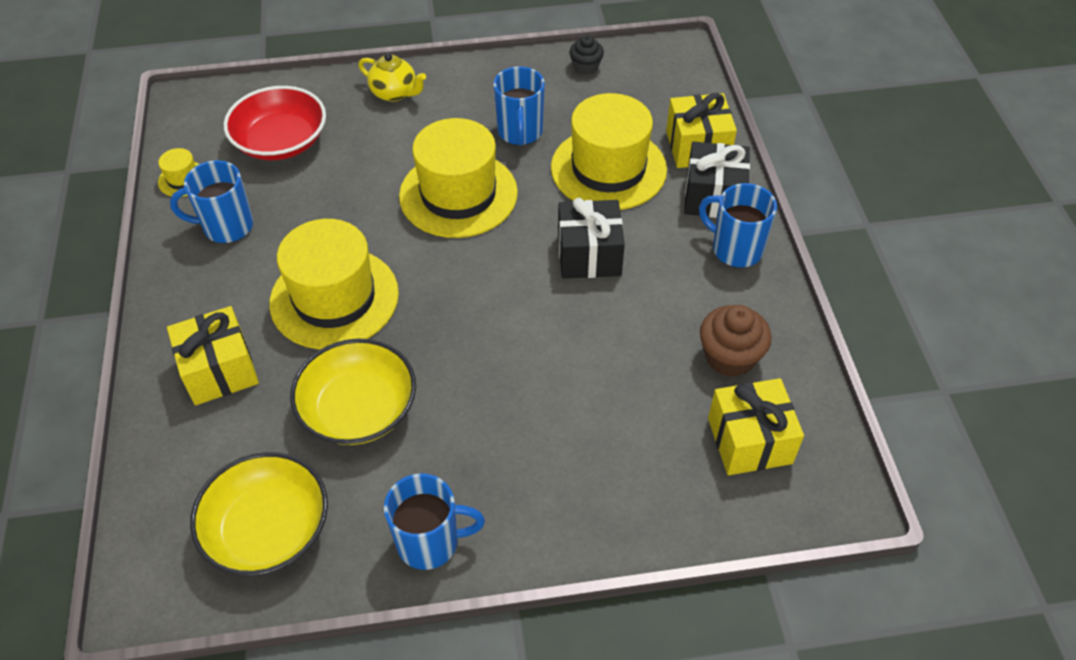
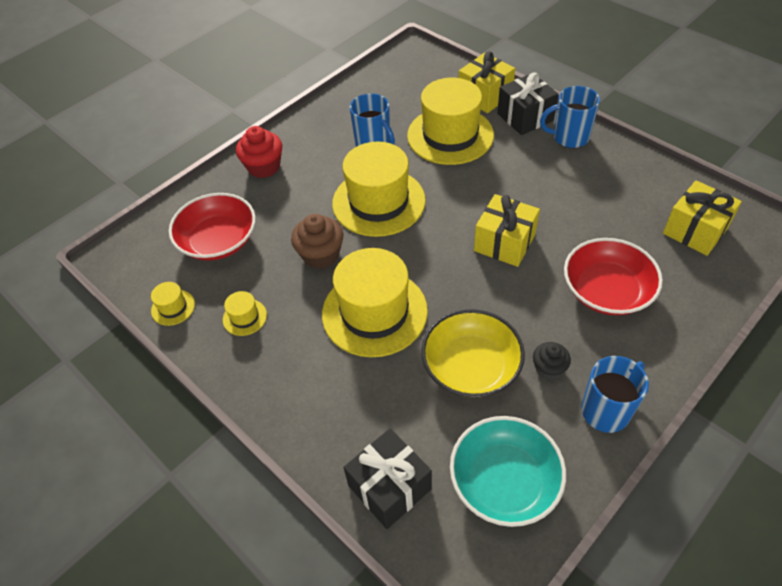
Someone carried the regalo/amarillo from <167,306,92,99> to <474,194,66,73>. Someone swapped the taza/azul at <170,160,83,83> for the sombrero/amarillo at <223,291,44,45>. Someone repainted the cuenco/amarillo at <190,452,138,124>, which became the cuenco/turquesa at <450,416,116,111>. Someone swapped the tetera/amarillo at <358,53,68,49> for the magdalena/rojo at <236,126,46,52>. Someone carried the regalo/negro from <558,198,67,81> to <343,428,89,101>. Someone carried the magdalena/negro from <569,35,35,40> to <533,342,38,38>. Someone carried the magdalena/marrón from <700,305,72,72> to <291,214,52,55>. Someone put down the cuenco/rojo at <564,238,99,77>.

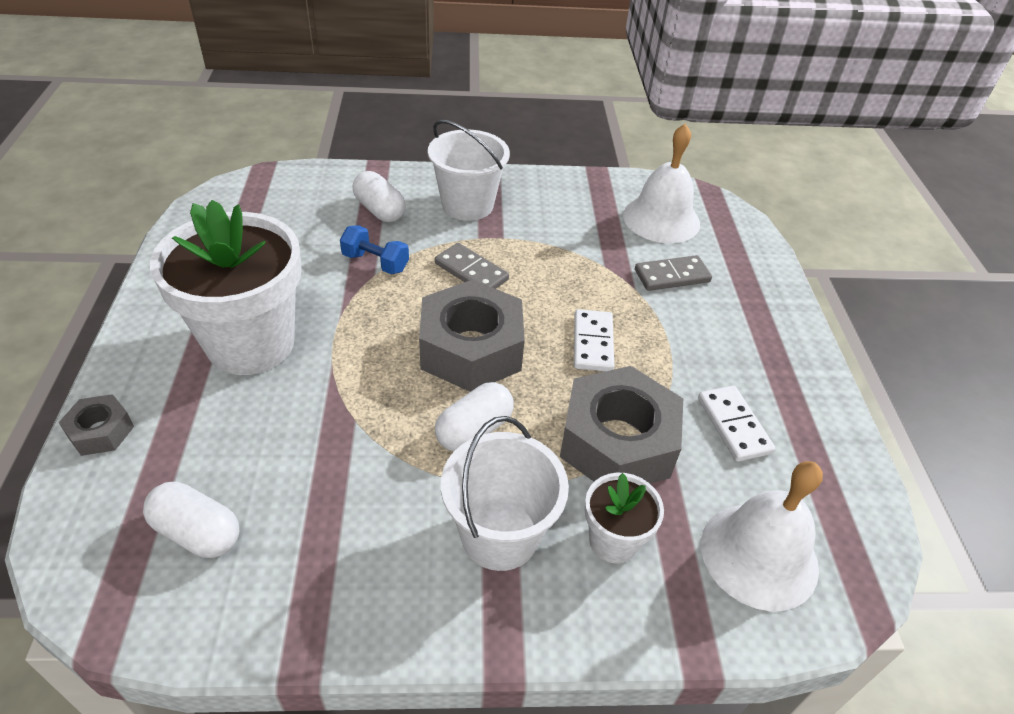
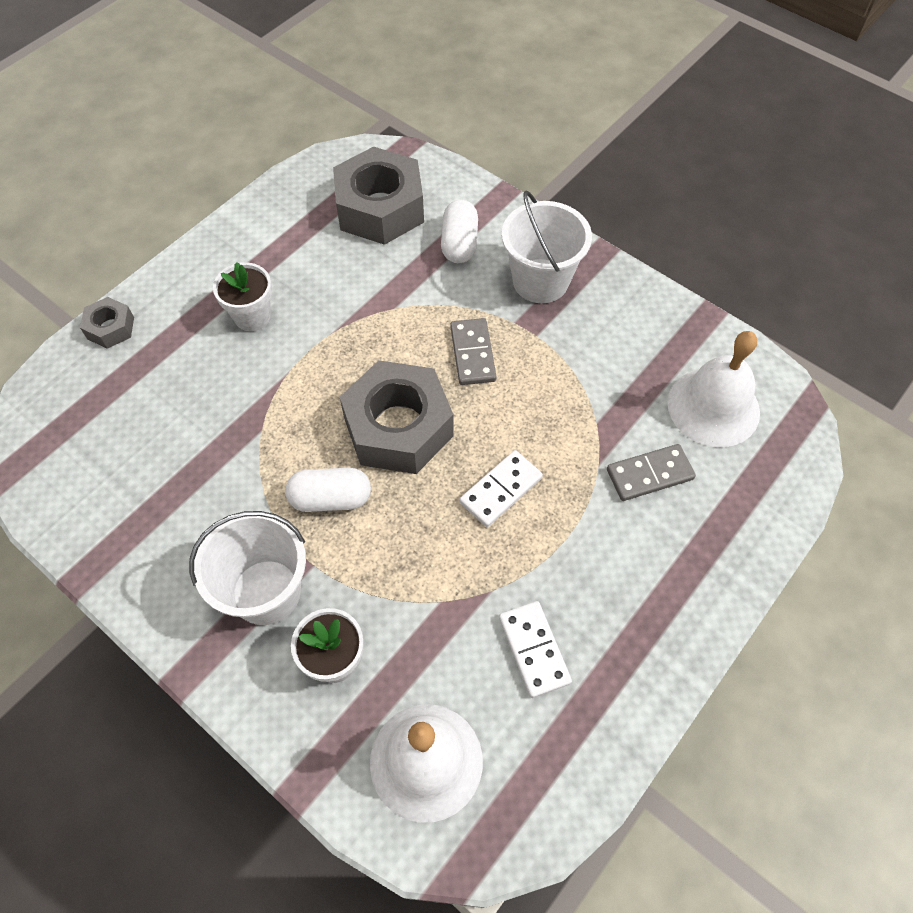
Someone took away the cápsula/blanco at <143,482,96,76>. Someone scaled the maceta/blanco at <150,200,152,175> by 0.48. Someone took away the mancuerna/azul at <340,225,69,49>. Someone carried the tuerca/gris from <560,366,123,118> to <333,146,91,99>. Someone rotated the ficha de dominó/gris at <635,255,77,36> by 45 degrees counterclockwise. Someone rotated the ficha de dominó/blanco at <698,386,77,76> by 45 degrees counterclockwise.

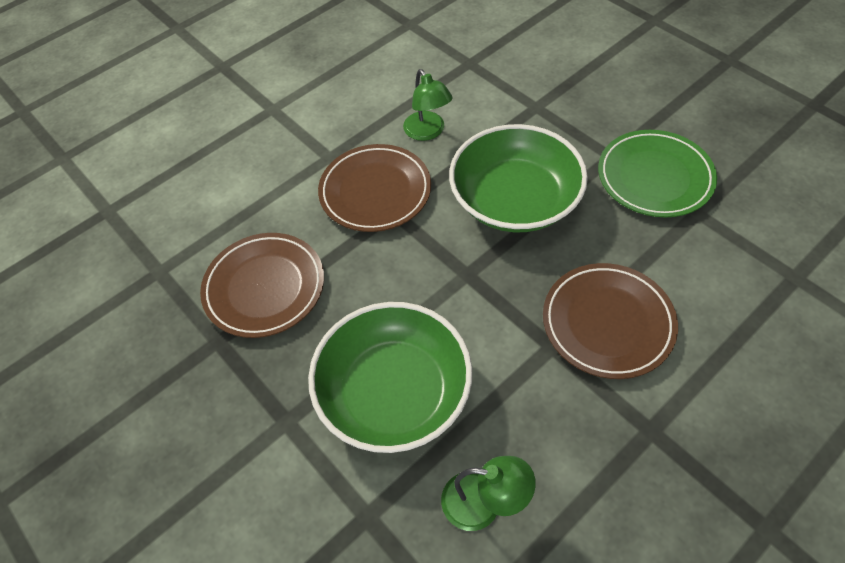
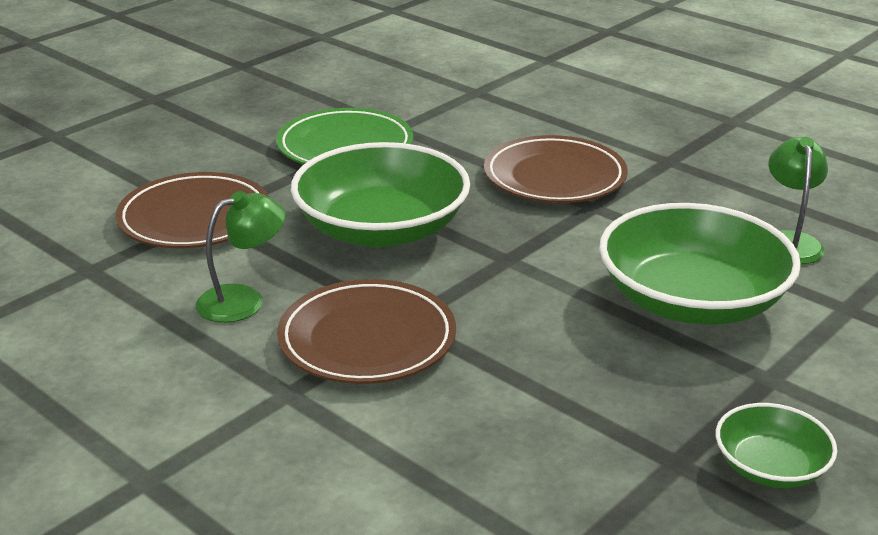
Someone carried the plato/marrón from <200,233,124,105> to <115,172,154,76>. Someone put down the cuenco/verde at <716,403,121,85>.

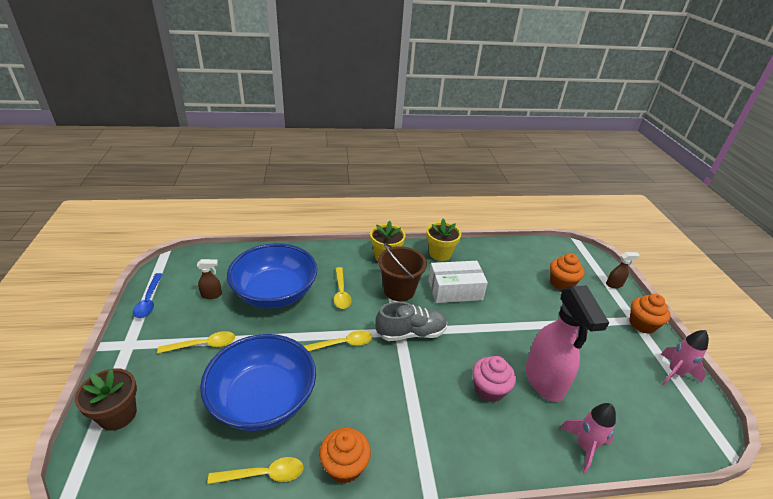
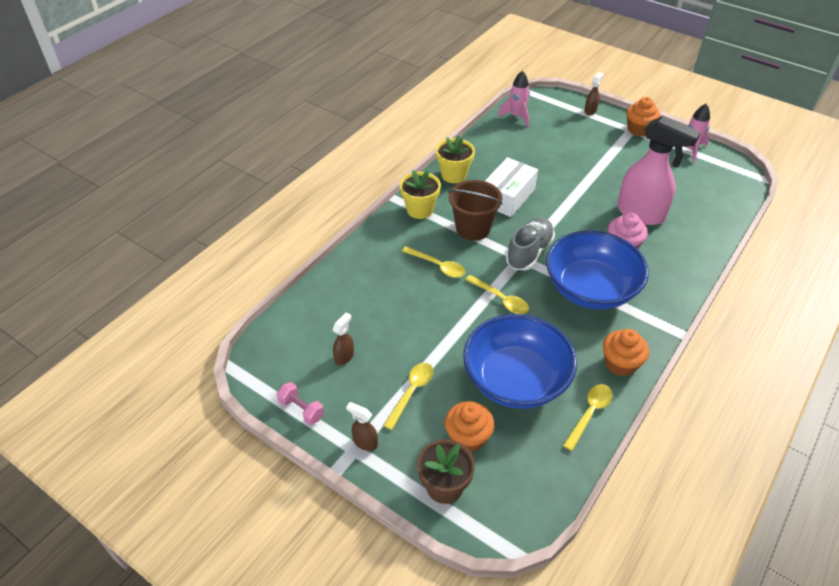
Someone swapped the cuchara/azul at <133,273,30,45> for the mancuerna/rosa at <277,382,47,43>. Someone carried the cuenco/azul from <227,243,90,65> to <546,230,103,80>. Someone rotated the cuchara/amarillo at <304,330,68,21> by 105 degrees clockwise. Someone carried the magdalena/naranja from <550,254,34,36> to <445,401,49,51>. Someone carried the cohete/rosa from <560,403,56,71> to <498,70,32,57>. Someone put down the pulverizador/marrón at <346,402,32,49>.

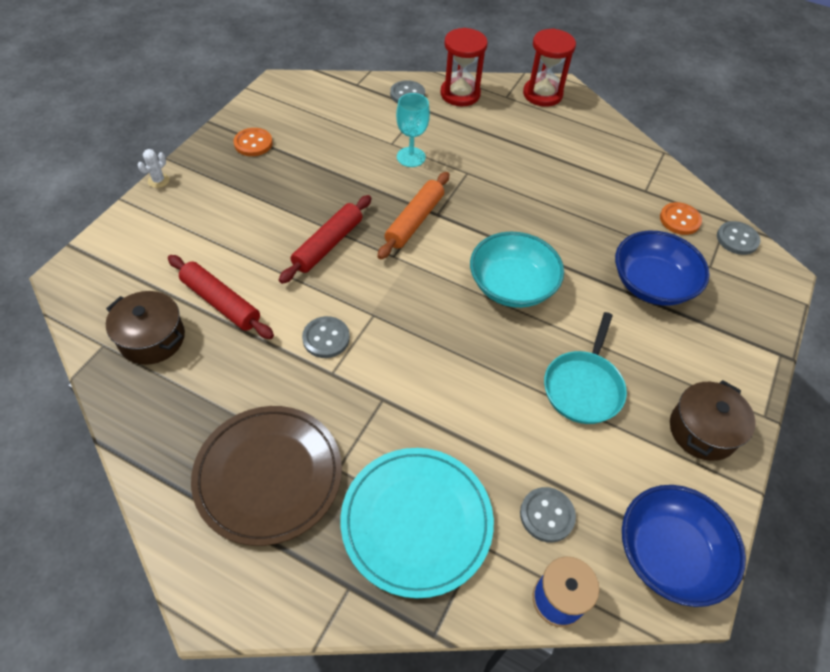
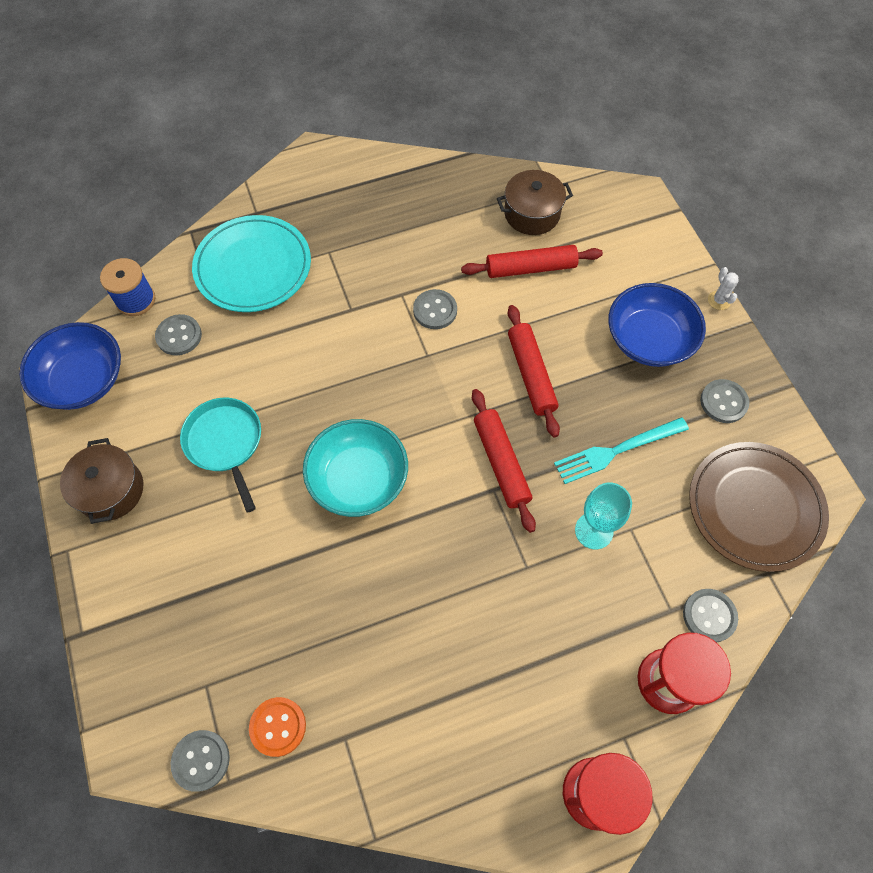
Someone carried the plato/marrón from <191,406,151,140> to <689,442,140,130>. Someone repainted the botón/naranja at <233,128,40,28>, which became the botón/gris at <700,379,49,44>. Someone repainted the rodillo/naranja at <377,172,72,87>, which became the rodillo/rojo at <472,389,64,144>. Someone carried the cuenco/azul from <615,231,95,74> to <608,283,98,84>. Someone put down the tenedor/turquesa at <554,417,135,67>.

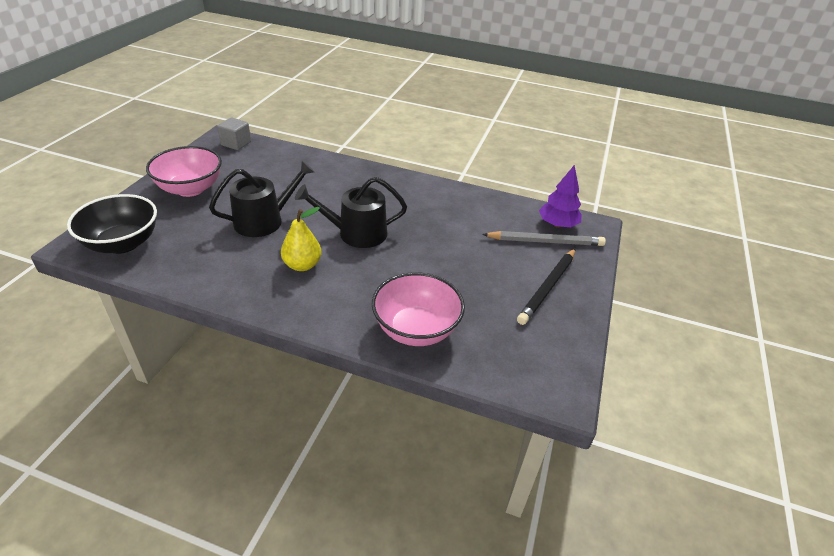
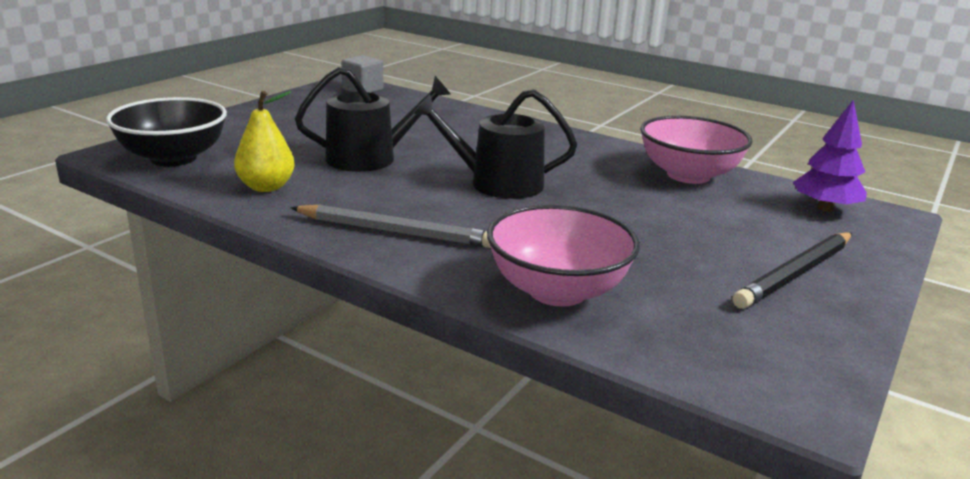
Someone carried the cuenco/rosa from <146,146,76,51> to <640,116,113,68>. Someone carried the pera/amarillo from <281,207,40,64> to <234,91,61,101>. Someone carried the lápiz/gris from <482,231,124,15> to <290,204,201,44>.

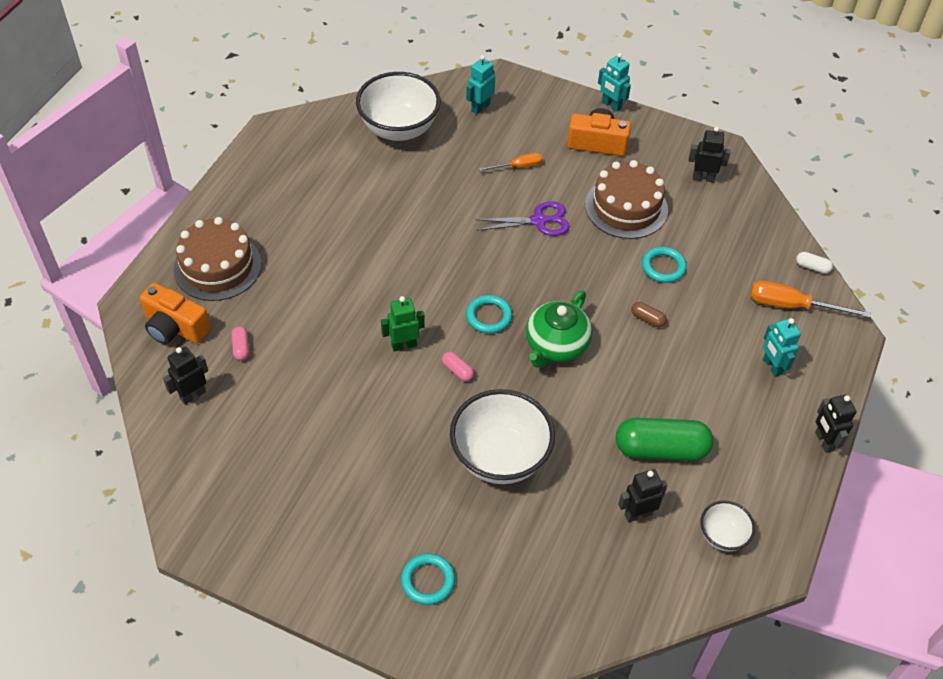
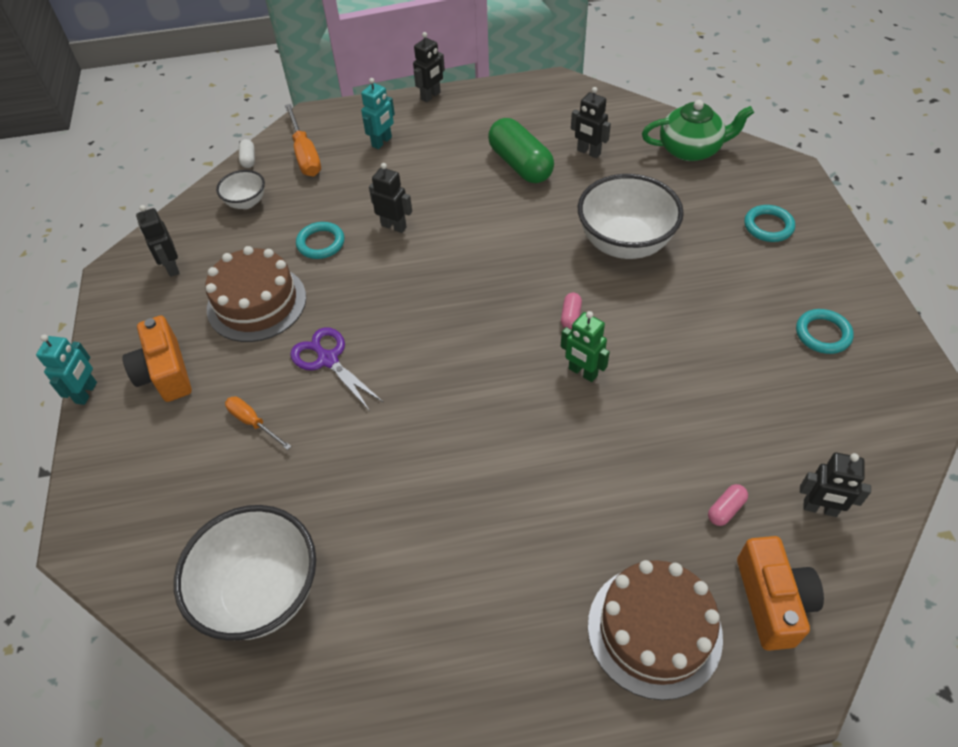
Someone took away the robot/turquesa at <466,55,29,59>. Someone carried the anillo/turquesa from <466,295,46,39> to <796,309,58,45>. Someone carried the tetera/verde from <526,291,67,77> to <642,100,112,61>. Someone swapped the cápsula/marrón at <631,302,36,25> for the robot/negro at <369,163,43,70>. Someone carried the cuenco/blanco from <701,501,54,50> to <216,170,49,39>.

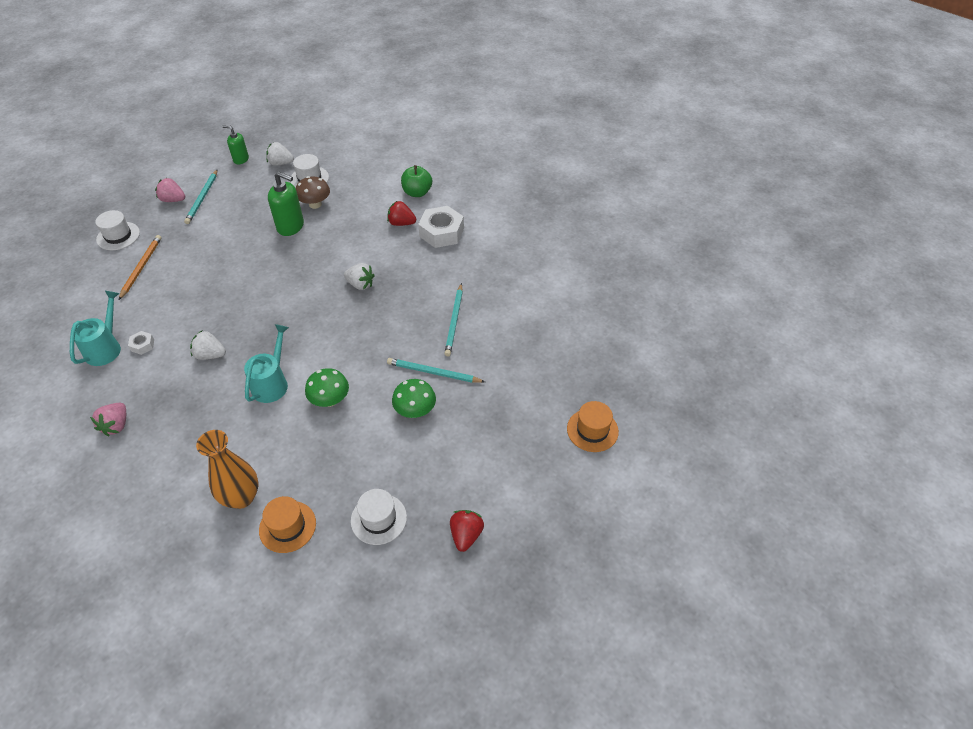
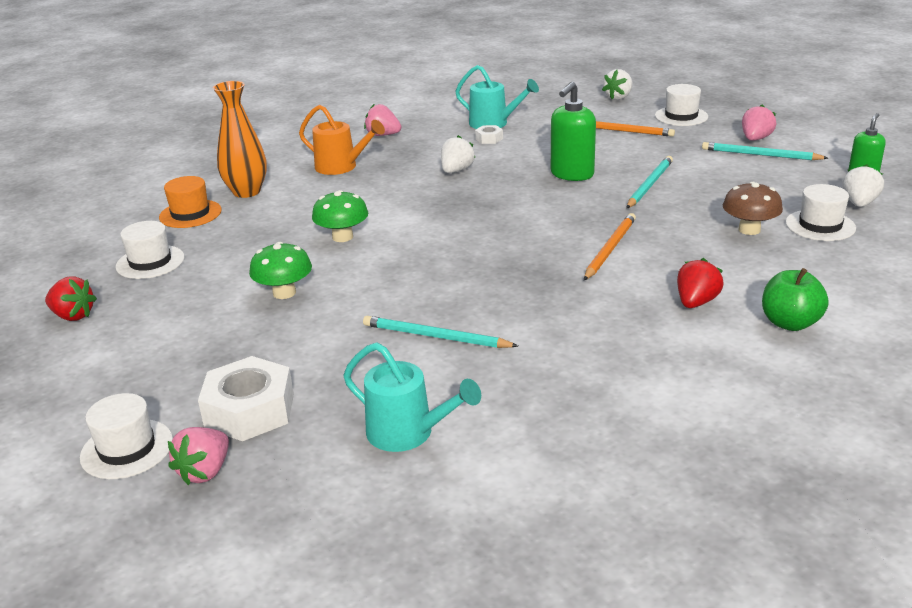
Someone carried the regadera/turquesa from <244,324,45,79> to <343,342,138,110>. Someone carried the dispensador de jabón/verde from <268,171,36,65> to <551,81,45,100>. Someone carried the fresa/blanco from <344,263,31,27> to <602,69,31,31>. Someone carried the lápiz/turquesa from <387,358,98,25> to <627,156,46,52>. Someone carried the tuerca/blanco from <418,206,46,42> to <198,356,96,85>. Someone repainted the sombrero/naranja at <567,401,52,51>, which became the sombrero/blanco at <80,393,93,86>. Someone put down the fresa/rosa at <168,427,61,58>. Someone put down the regadera/naranja at <299,105,86,70>. Someone put down the lápiz/naranja at <584,213,52,67>.

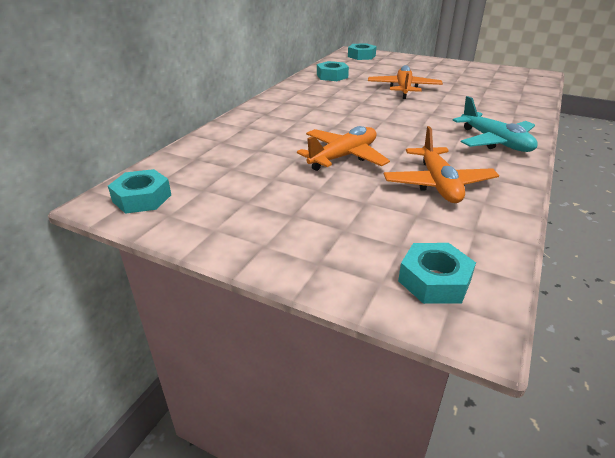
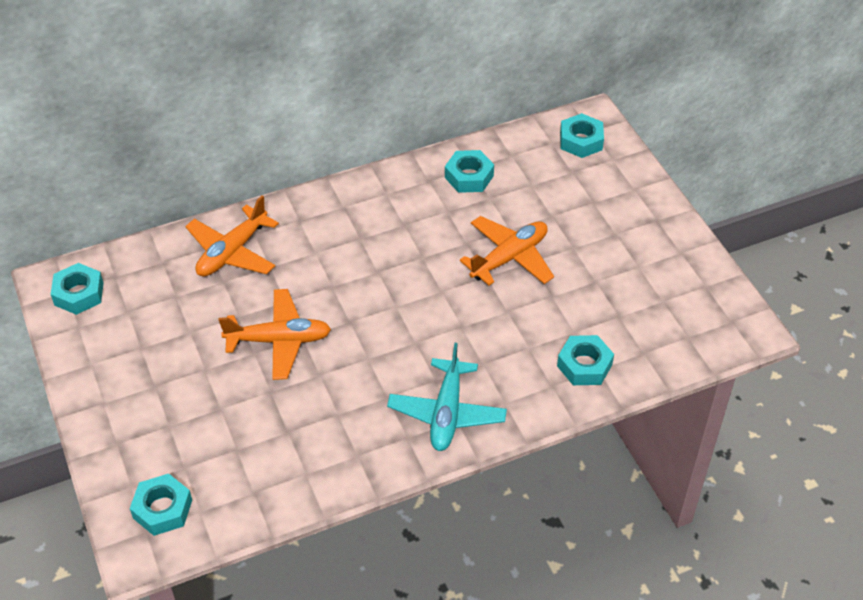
Someone carried the avión/naranja from <384,126,115,77> to <185,195,94,81>. Someone put down the tuerca/turquesa at <557,335,57,50>.

